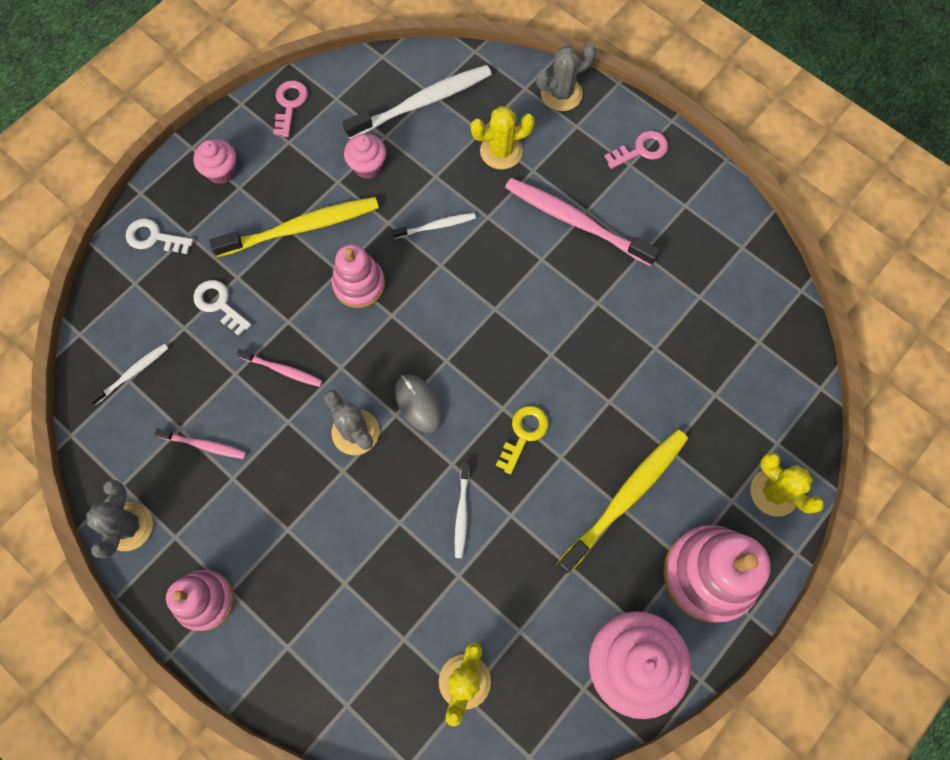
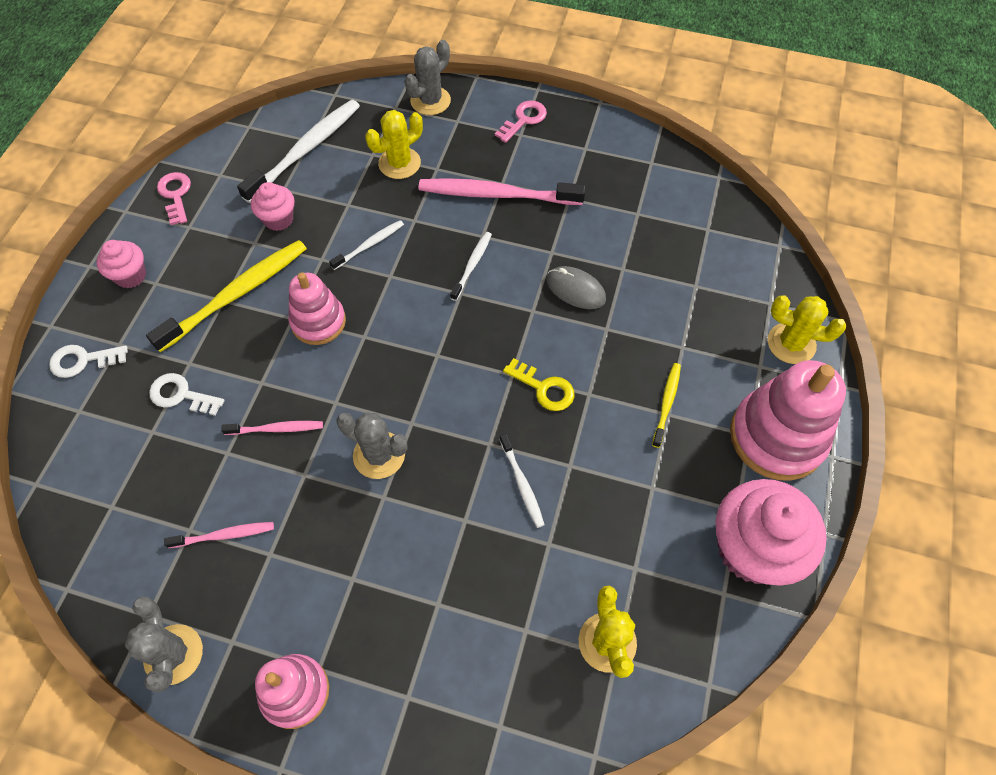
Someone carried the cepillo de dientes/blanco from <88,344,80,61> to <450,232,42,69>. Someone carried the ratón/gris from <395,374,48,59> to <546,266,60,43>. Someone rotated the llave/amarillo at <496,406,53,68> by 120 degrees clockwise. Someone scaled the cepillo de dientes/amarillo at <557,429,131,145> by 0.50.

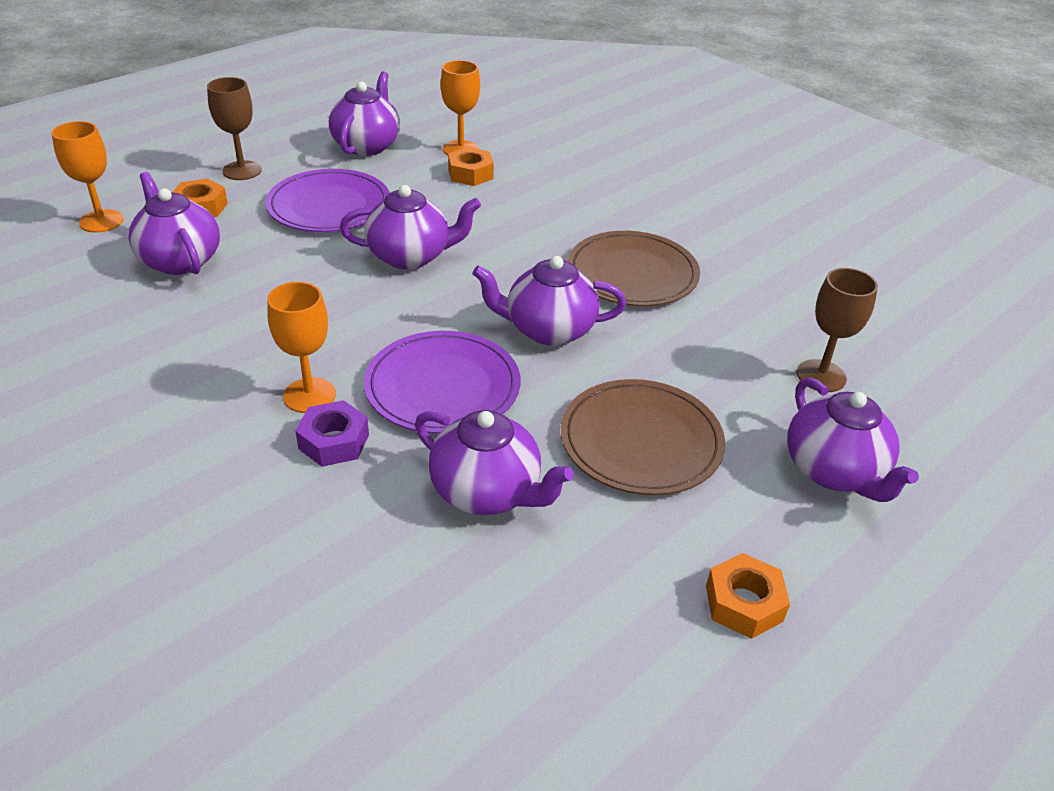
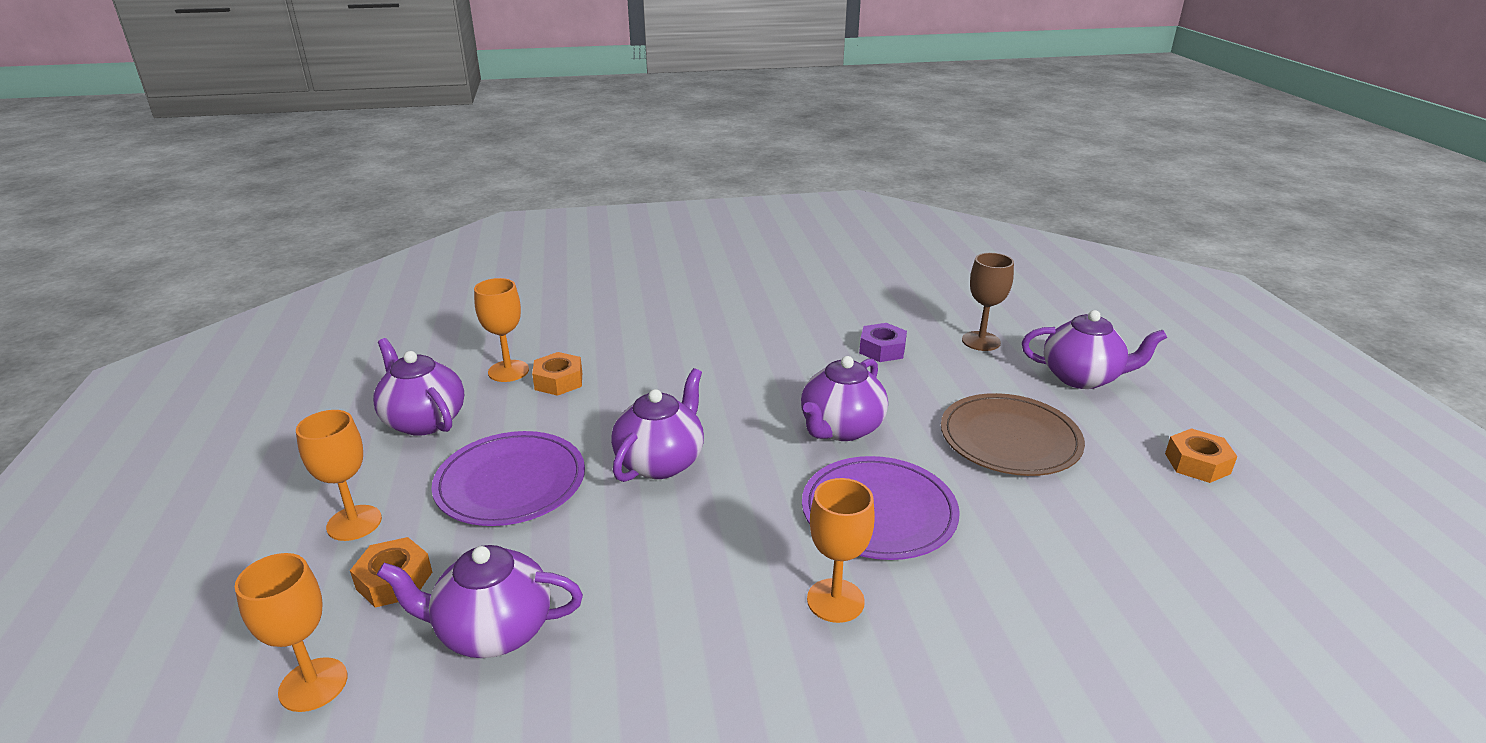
Someone repainted the copa/marrón at <207,77,55,103>, which became the copa/naranja at <296,410,86,131>. Someone carried the tuerca/morado from <295,400,74,67> to <859,323,48,39>. Someone took away the tetera/morado at <415,410,159,105>. Someone took away the plato/marrón at <568,231,132,75>.

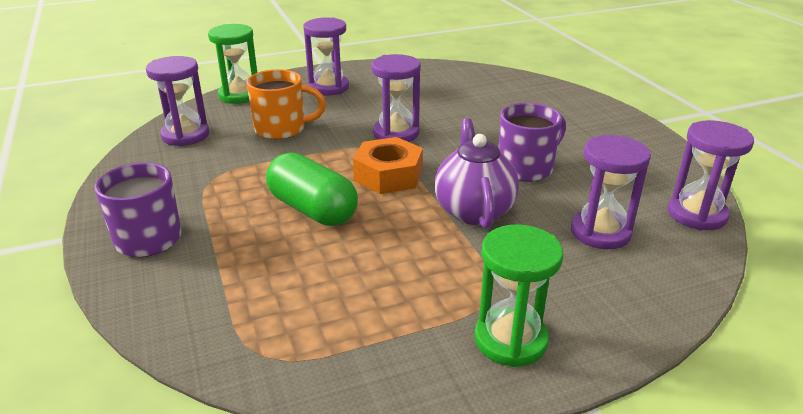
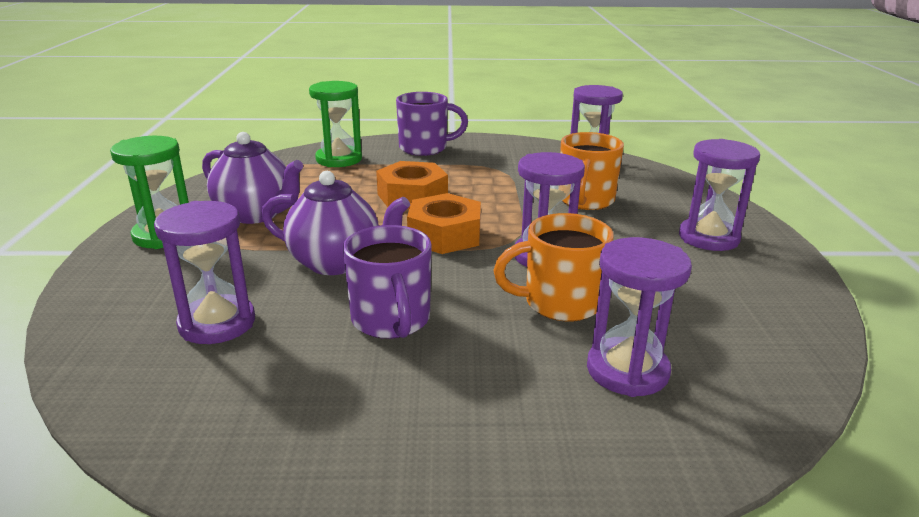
Someone carried the reloj de arena/verde from <208,24,49,80> to <309,81,53,86>. Someone swapped the cápsula/verde at <266,152,92,74> for the tuerca/naranja at <376,161,72,48>. Someone carried the reloj de arena/morado from <668,120,86,110> to <587,237,105,160>. Someone put down the tetera/morado at <202,132,101,92>. Someone put down the taza/naranja at <493,213,120,109>.

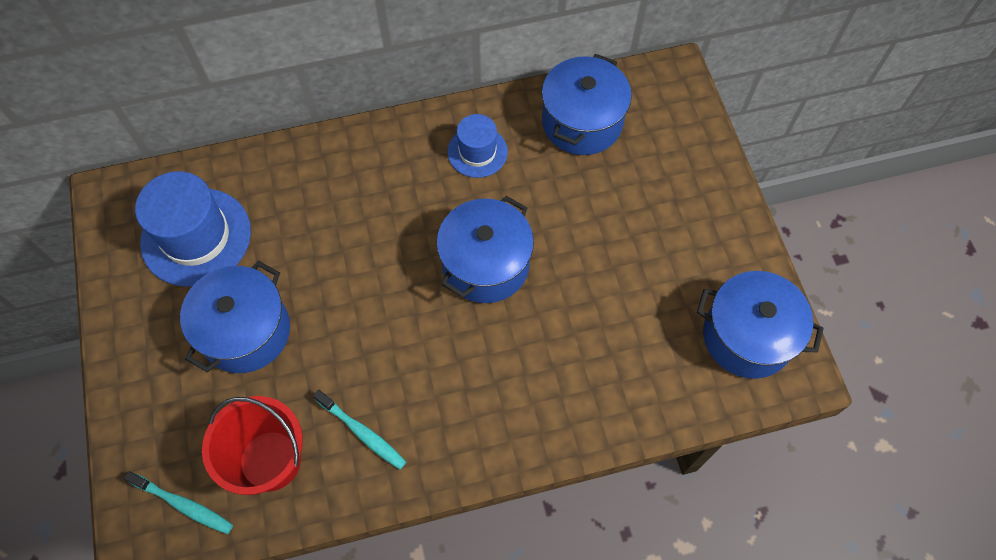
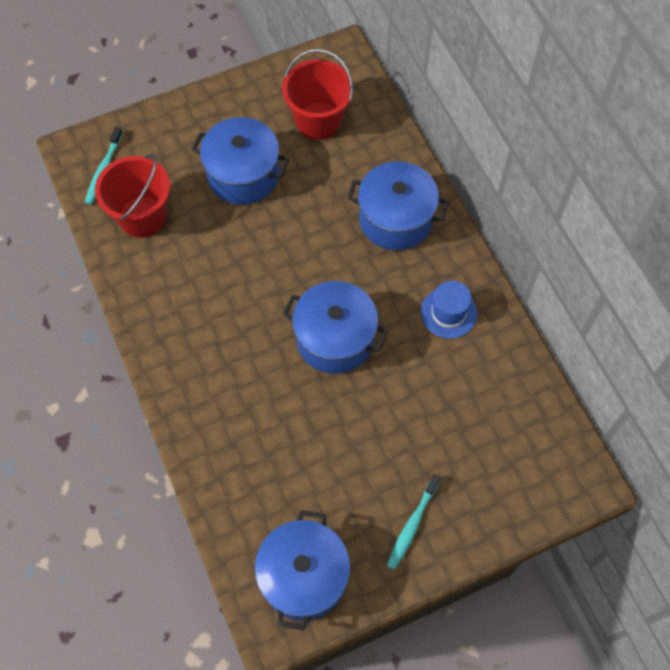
Someone swapped the sombrero/azul at <135,171,116,116> for the balde/rojo at <282,49,71,91>. Someone carried the cepillo de dientes/turquesa from <313,390,93,79> to <387,474,54,96>. Someone carried the olla/azul from <542,54,90,101> to <347,161,102,90>.

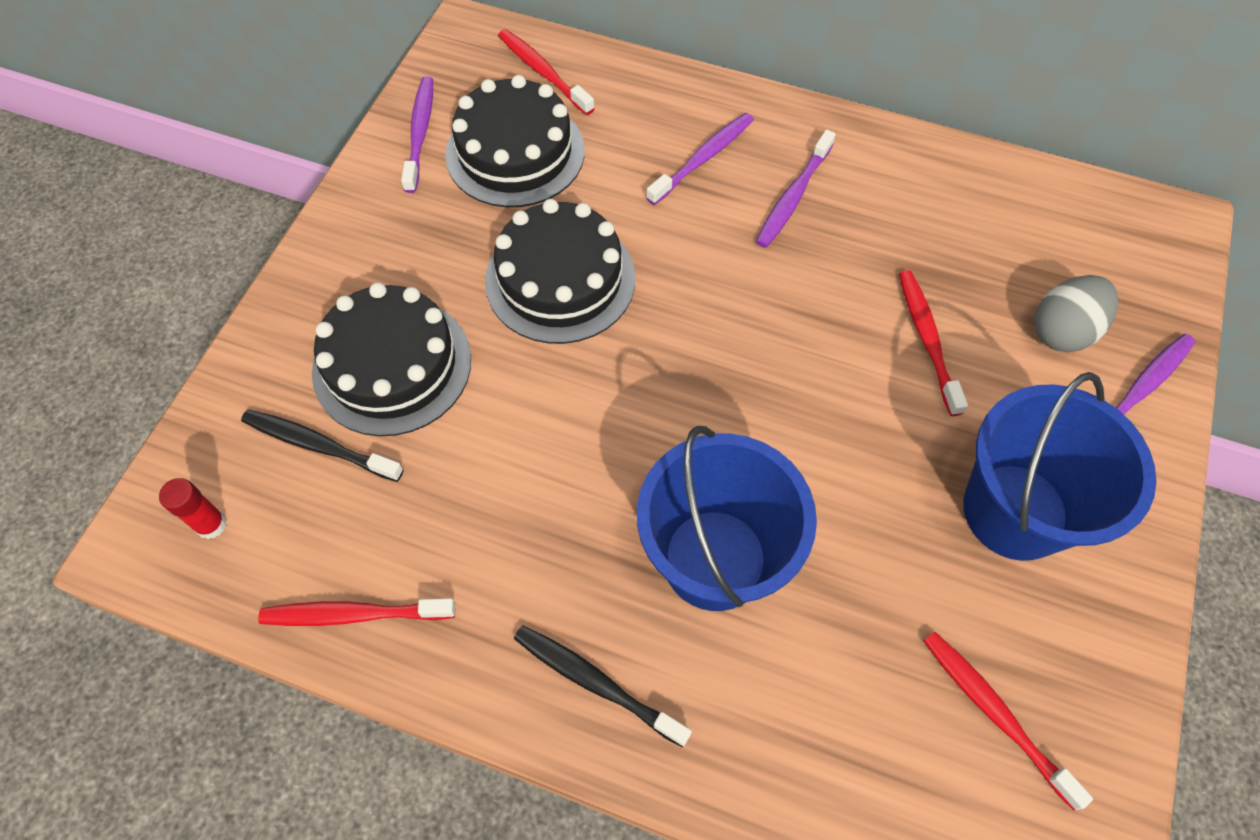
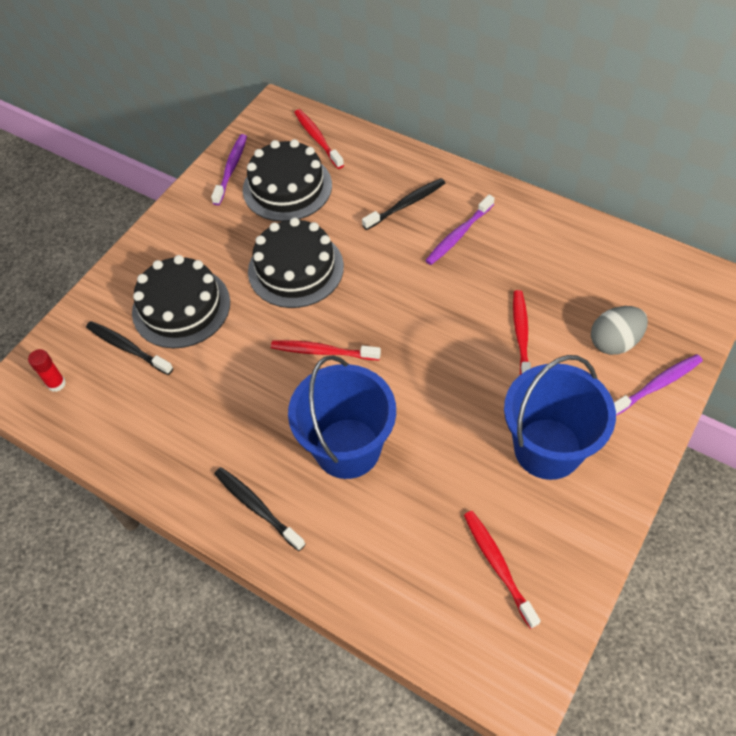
Someone carried the cepillo de dientes/rojo from <258,598,197,28> to <271,340,110,20>. Someone repainted the cepillo de dientes/morado at <646,113,108,92>, which became the cepillo de dientes/negro at <362,178,83,52>.

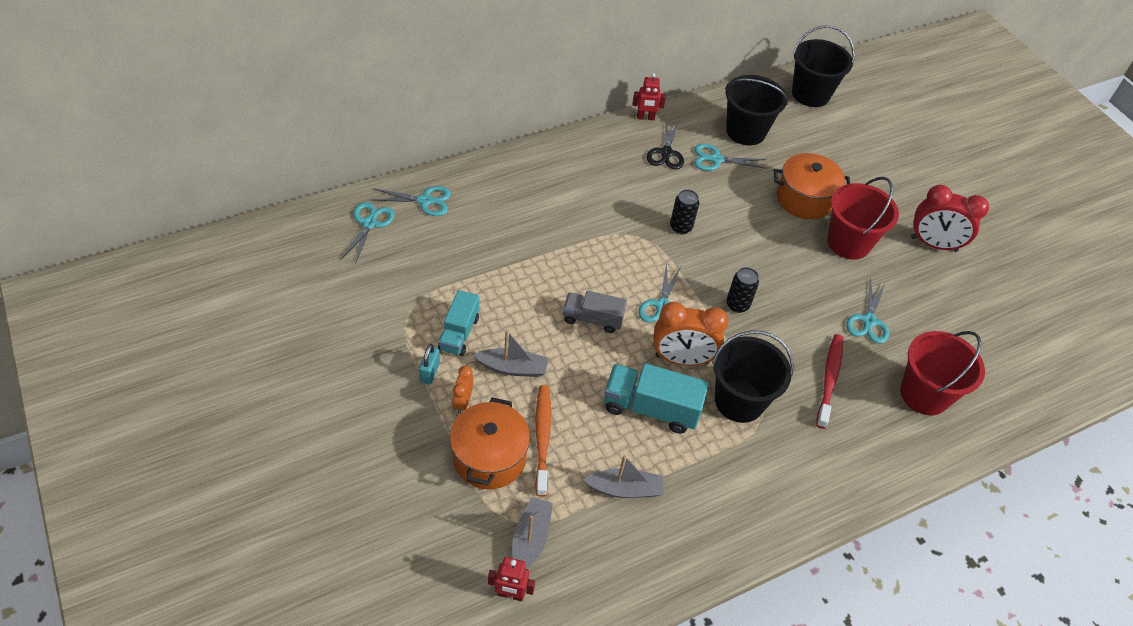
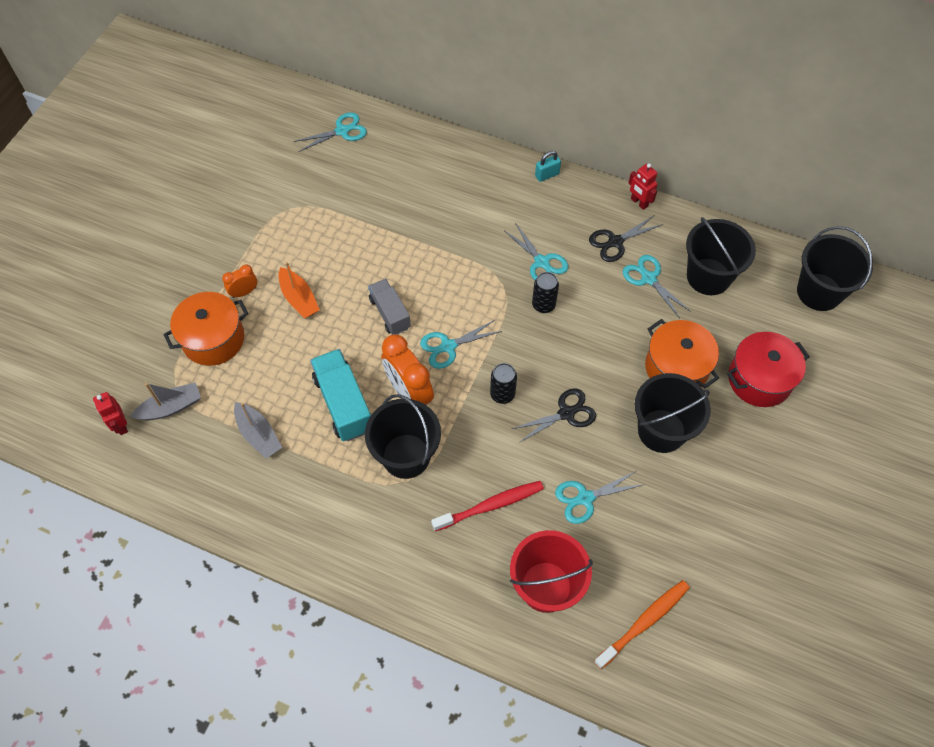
Someone carried the tijeras/turquesa from <371,186,80,30> to <505,223,63,57>. Someone carried the candado/turquesa from <419,344,21,40> to <535,151,26,31>. Someone took away the camión/turquesa at <438,290,41,66>. Someone repainted the barco/gris at <474,330,74,47>, which became the barco/naranja at <279,262,41,56>. Someone carried the cepillo de dientes/naranja from <535,385,16,112> to <594,580,96,89>. Someone repainted the balde/rojo at <827,177,72,83>, which became the balde/negro at <635,373,76,80>. Someone took away the despertador/rojo at <911,185,78,67>. Someone put down the tijeras/negro at <512,388,84,55>. Someone put down the olla/rojo at <727,332,83,75>.

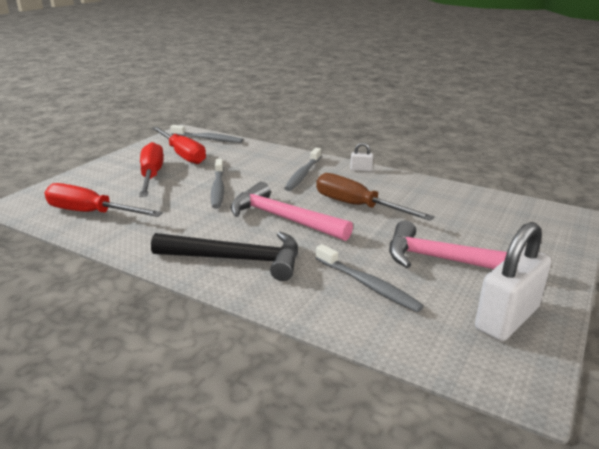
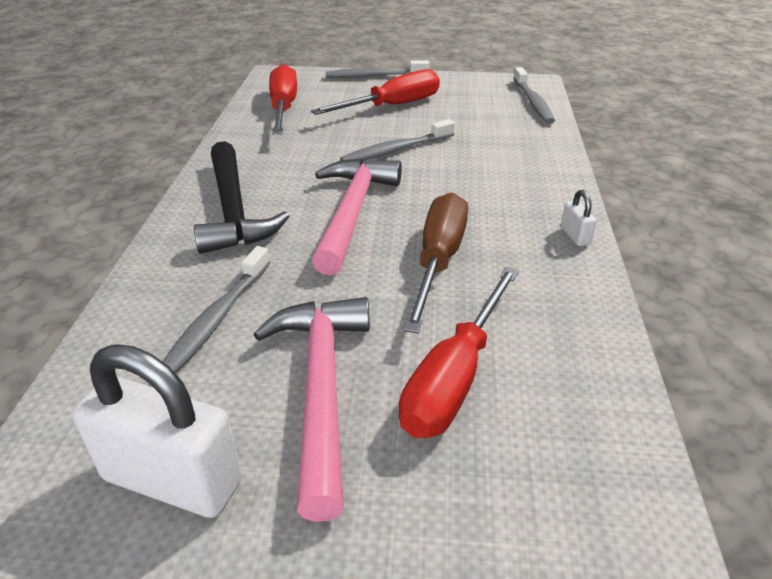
Someone carried the destornillador/rojo from <152,127,54,37> to <399,267,120,171>. Someone carried the cepillo de dientes/gris from <284,148,38,43> to <326,60,104,18>.

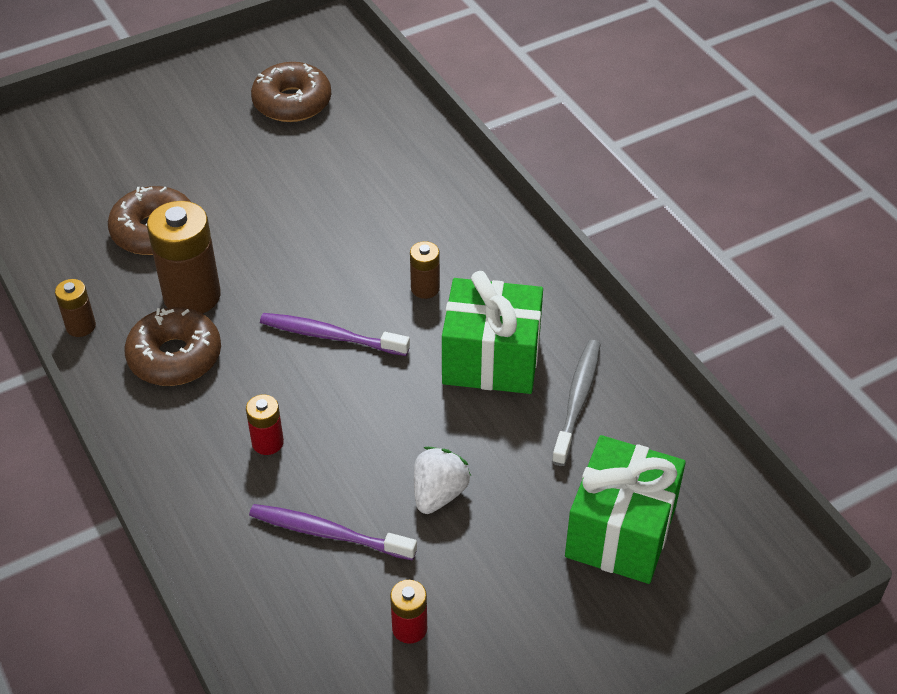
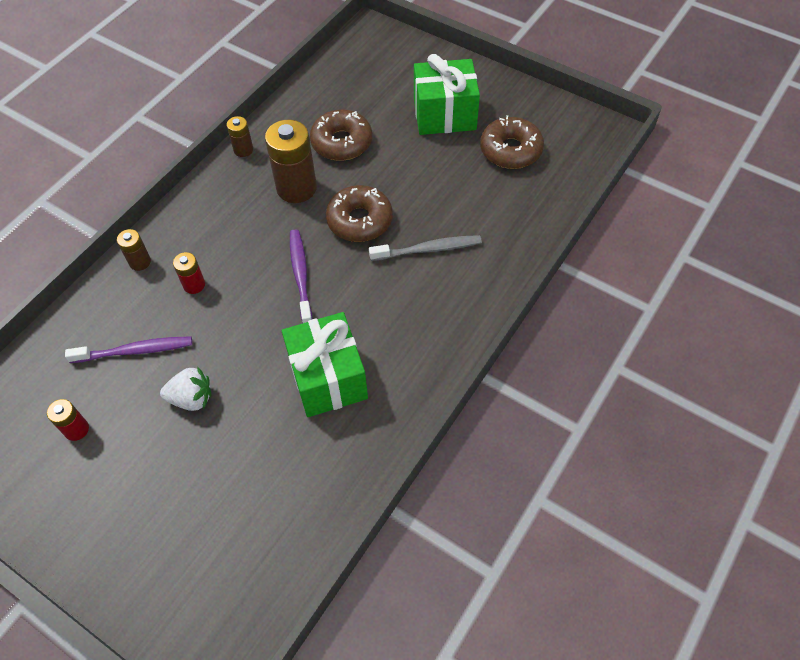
Someone carried the rosquilla/marrón from <124,307,97,79> to <326,185,67,57>. Someone rotated the cepillo de dientes/morado at <249,504,168,57> by 90 degrees clockwise. Someone carried the pila/marrón from <410,241,30,58> to <117,229,34,42>. Someone carried the cepillo de dientes/gris from <552,340,49,126> to <369,235,113,26>. Someone carried the regalo/verde from <565,435,121,149> to <414,54,66,81>.

